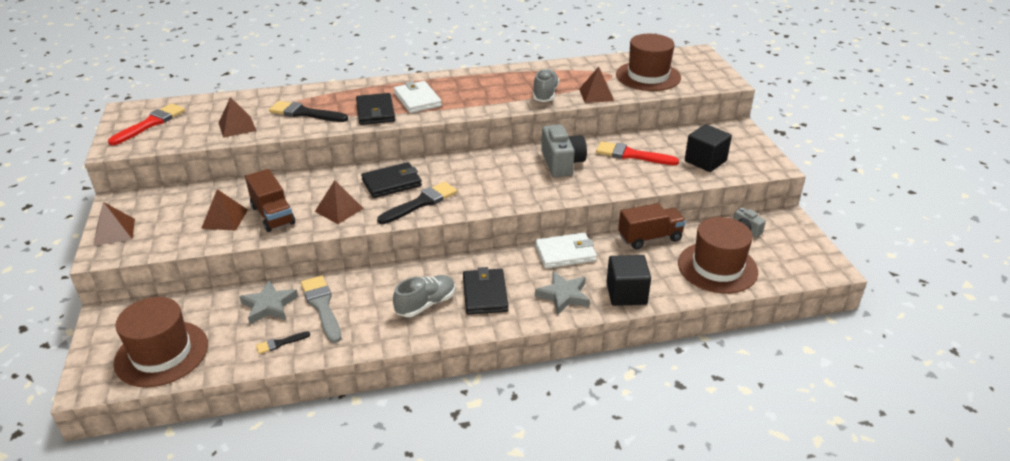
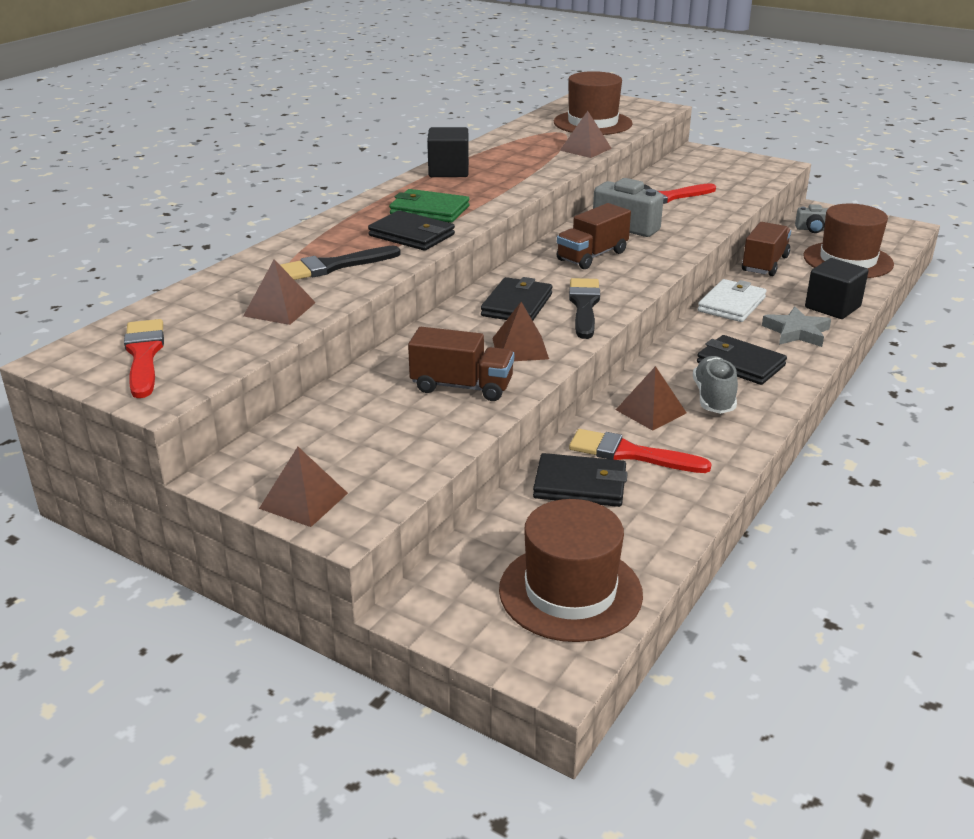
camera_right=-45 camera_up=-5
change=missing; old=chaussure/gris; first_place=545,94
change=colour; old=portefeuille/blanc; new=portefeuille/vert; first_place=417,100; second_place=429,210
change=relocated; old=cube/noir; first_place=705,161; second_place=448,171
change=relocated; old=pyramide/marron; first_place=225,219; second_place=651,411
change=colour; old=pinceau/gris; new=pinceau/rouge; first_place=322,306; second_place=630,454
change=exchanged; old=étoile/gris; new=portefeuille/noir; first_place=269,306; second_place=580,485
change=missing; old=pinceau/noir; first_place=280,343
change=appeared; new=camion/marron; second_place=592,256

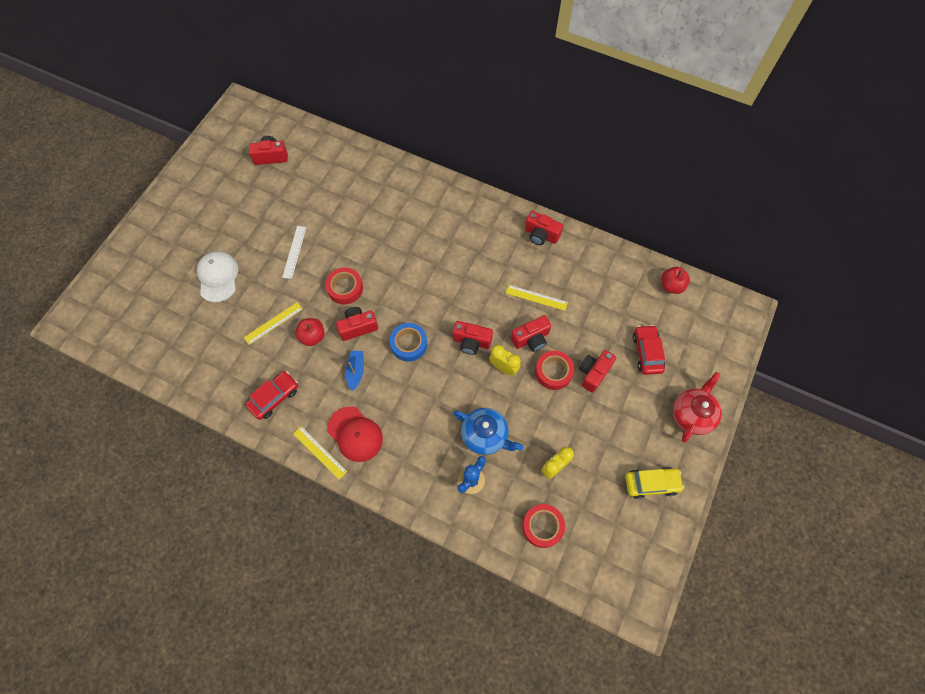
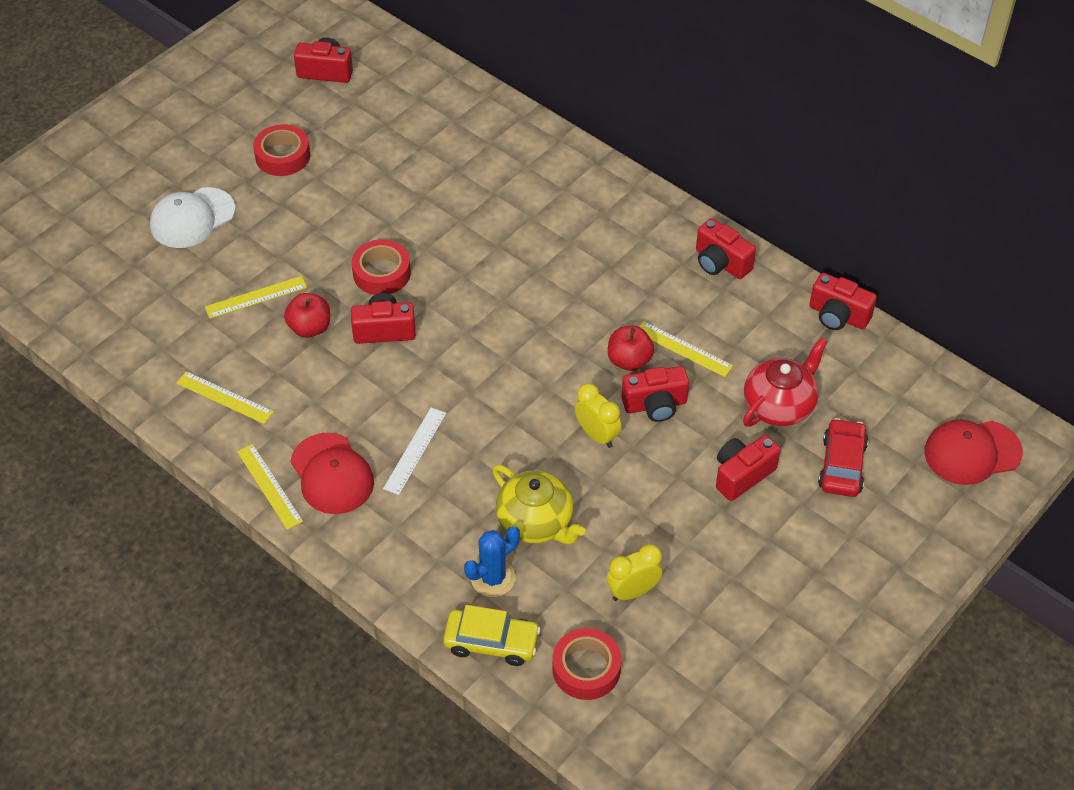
camera_right=15 camera_up=-15
change=relocated; old=règle/blanc; first_place=294,252; second_place=415,450
change=spun; old=casquette/blanc; first_place=218,277; second_place=192,218; degrees=-135
change=relocated; old=pomme/rouge; first_place=671,286; second_place=629,360
change=relocated; old=appareil photo/rouge; first_place=471,342; second_place=838,316
change=missing; old=ruban adhésif/bleu; first_place=409,344
change=missing; old=bateau/bleu; first_place=356,371
change=relocated; old=ruban adhésif/rouge; first_place=553,372; second_place=282,156
change=exchanged; old=voiture/rouge; new=règle/jaune; first_place=274,397; second_place=225,397
change=relocated; old=théière/rouge; first_place=692,414; second_place=779,405
change=colour; old=théière/bleu; new=théière/jaune; first_place=485,435; second_place=536,522
change=relocated; old=voiture/jaune; first_place=651,483; second_place=491,642
change=appeared; new=casquette/rouge; second_place=972,452

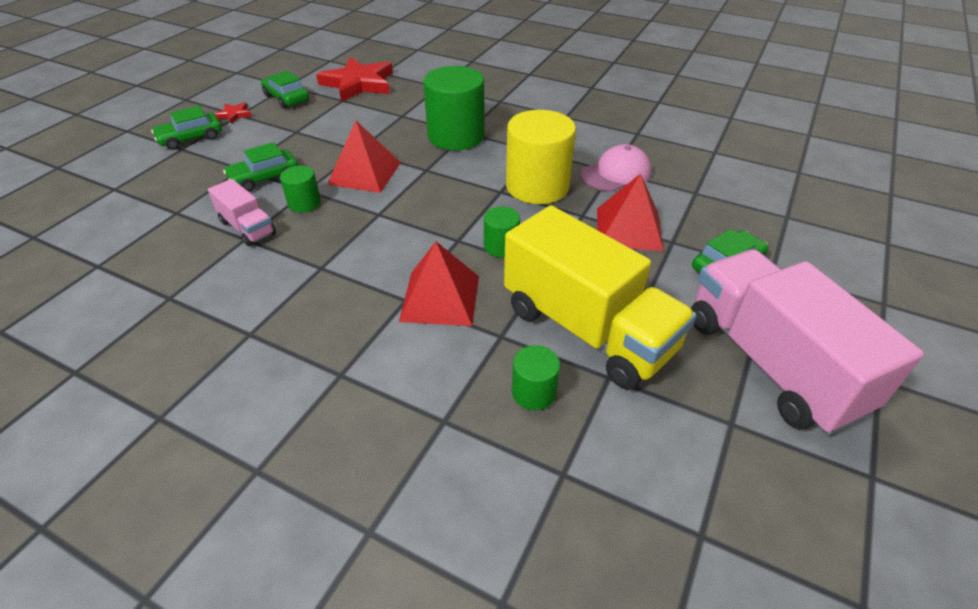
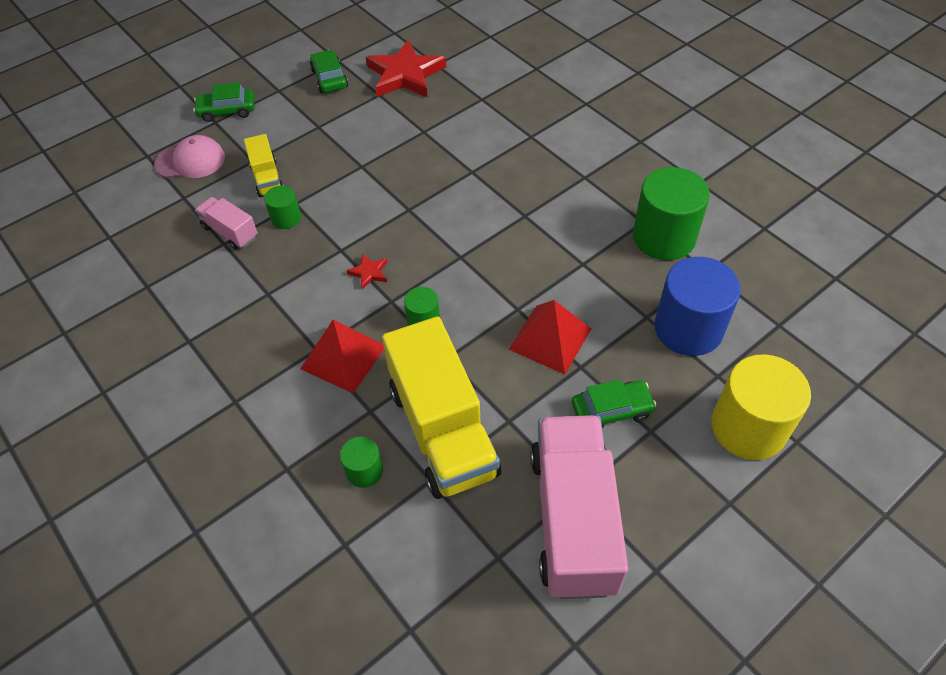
camera_right=25 camera_up=10
change=relocated; old=cylindre/vert; first_place=456,136; second_place=664,237
change=relocated; old=étoile/rouge; first_place=234,114; second_place=369,273
change=relocated; old=cylindre/jaune; first_place=537,186; second_place=748,427
change=missing; old=pyramide/rouge; first_place=364,173
change=exchanged; old=voiture/vert; new=camion/jaune; first_place=264,178; second_place=267,178
change=relocated; old=casquette/rose; first_place=616,173; second_place=190,161
change=spun; old=camion/rose; first_place=247,228; second_place=230,232; degrees=150
change=appeared; new=cylindre/bleu; second_place=688,328

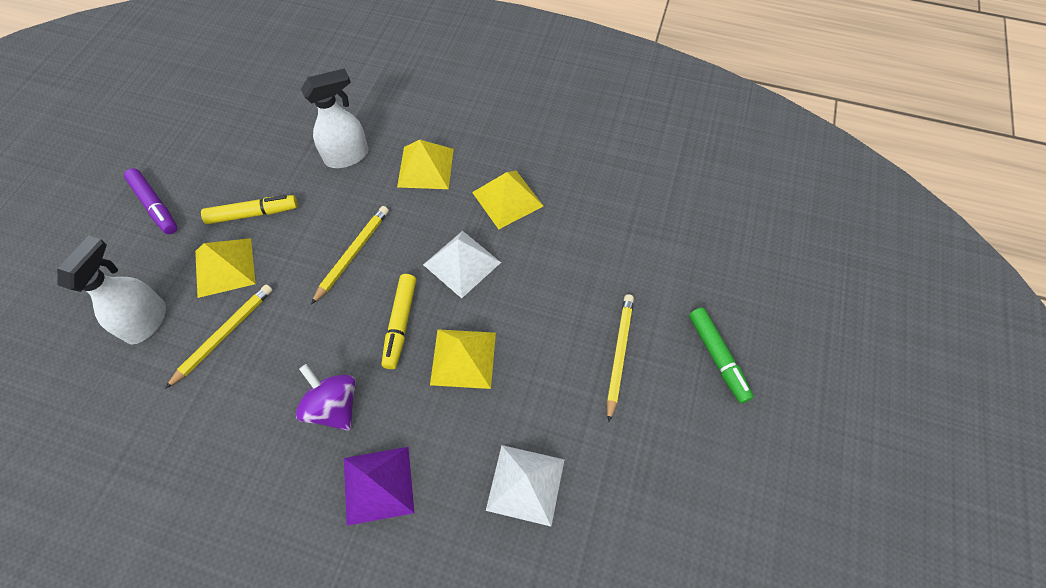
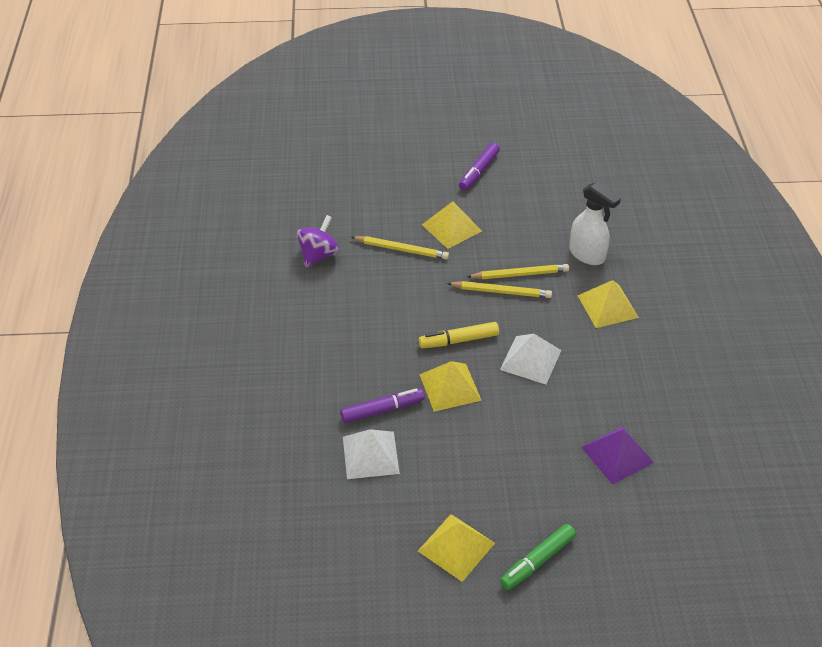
camera_right=70 camera_up=-15
change=relocated; old=pyramide/jaune; first_place=507,199; second_place=456,547
change=missing; old=feutre/jaune; first_place=253,214
change=missing; old=vaporisateur/blanc; first_place=147,321
change=relocated; old=crayon/jaune; first_place=619,354; second_place=520,274
change=relocated; old=toupie/violet; first_place=334,406; second_place=318,255
change=relocated; old=pyramide/violet; first_place=378,485; second_place=617,454
change=appeared; new=feutre/violet; second_place=382,410

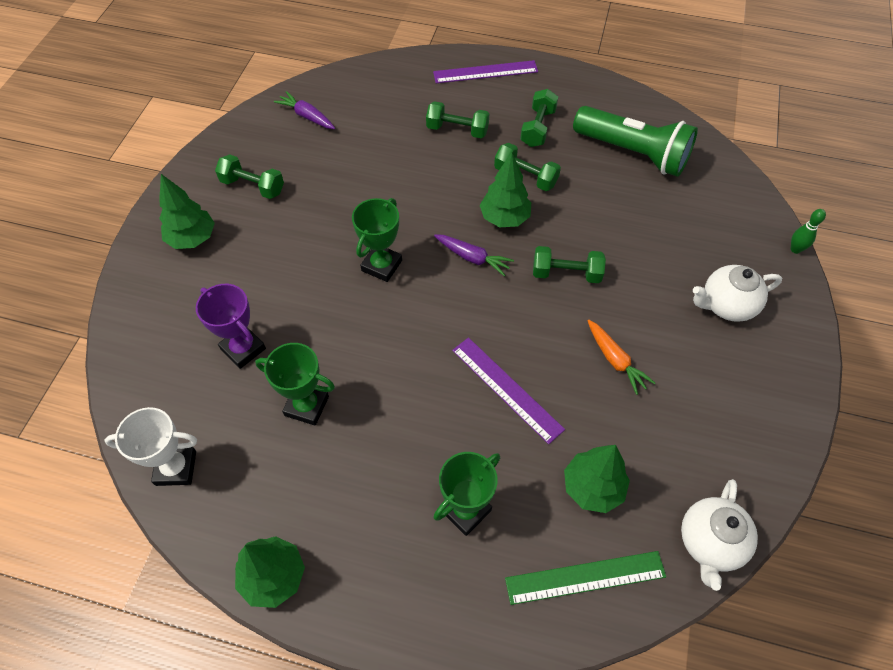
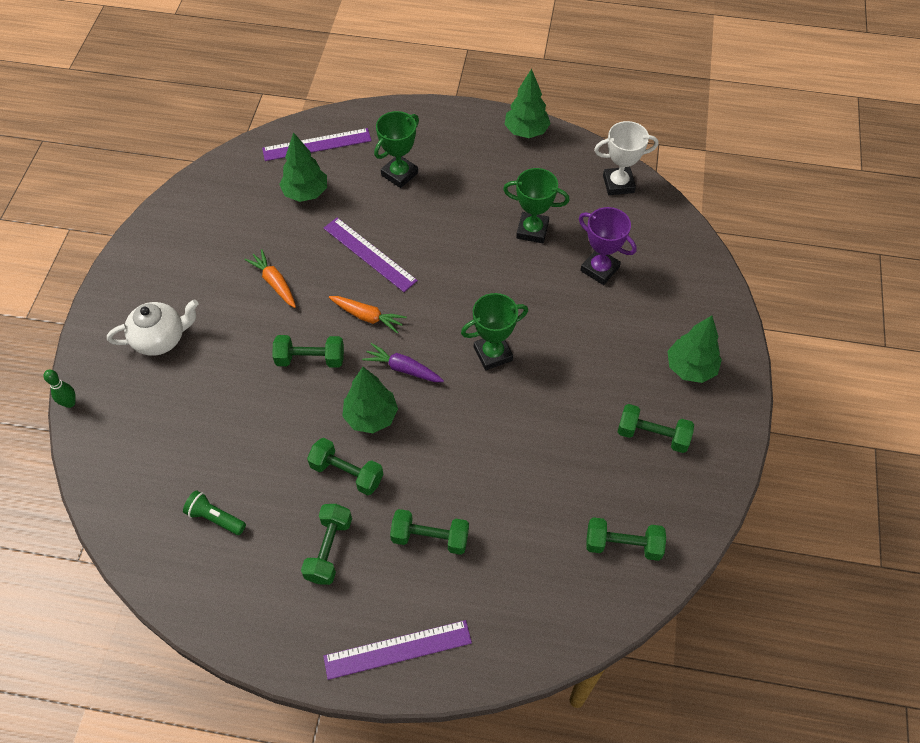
camera_right=175 camera_up=0
change=exchanged; old=carotte/violet; new=haltère/vert; first_place=307,116; second_place=623,545
change=size; old=lampe de poche/vert; first_place=633,153; second_place=215,518; factor=0.44
change=spun; old=trophée/vert; first_place=381,265; second_place=493,354; degrees=45
change=missing; old=théière/blanc; first_place=710,542
change=colour; old=règle/vert; new=règle/violet; first_place=585,577; second_place=317,144
change=appeared; new=carotte/orange; second_place=367,316

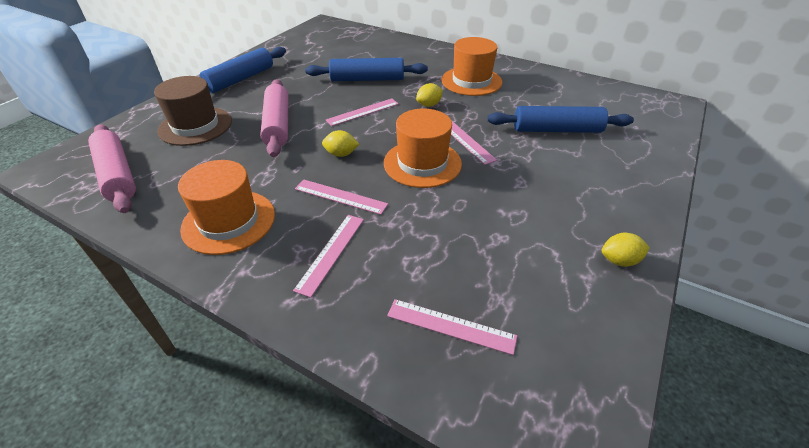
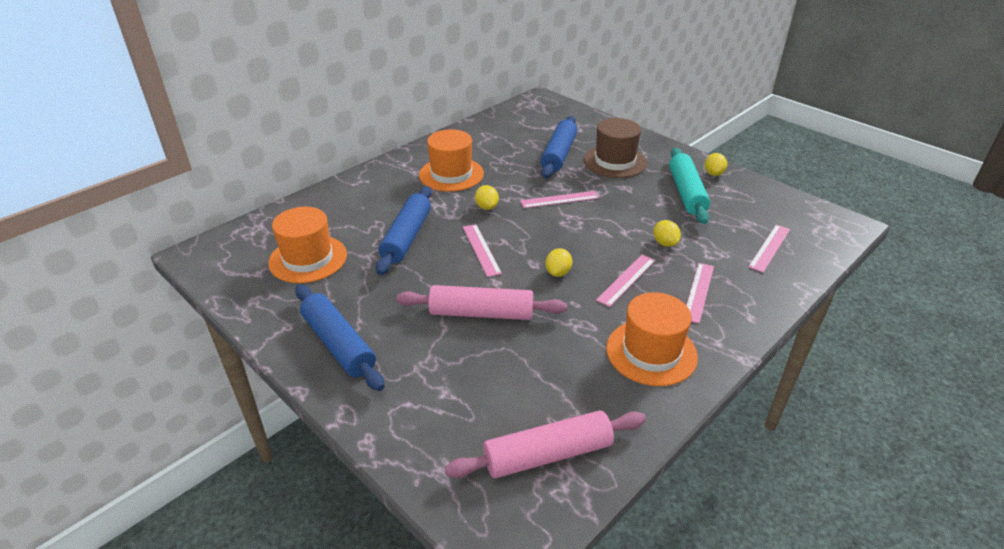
camera_right=-75 camera_up=-5
change=relocated; old=chapeau/marron; first_place=195,126; second_place=615,162
change=relocated; old=chapeau/orange; first_place=422,163; second_place=308,259
change=spun; old=règle/rose; first_place=331,253; second_place=699,292; degrees=75
change=appeared; new=rouleau à pâtisserie/turquoise; second_place=686,193
change=appeared; new=citron/jaune; second_place=665,243

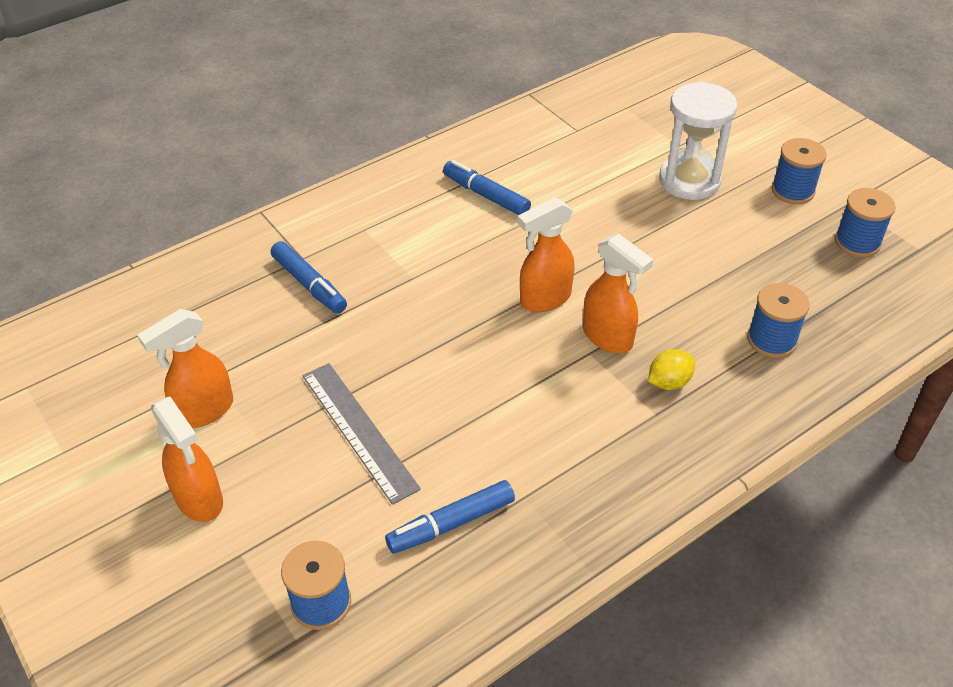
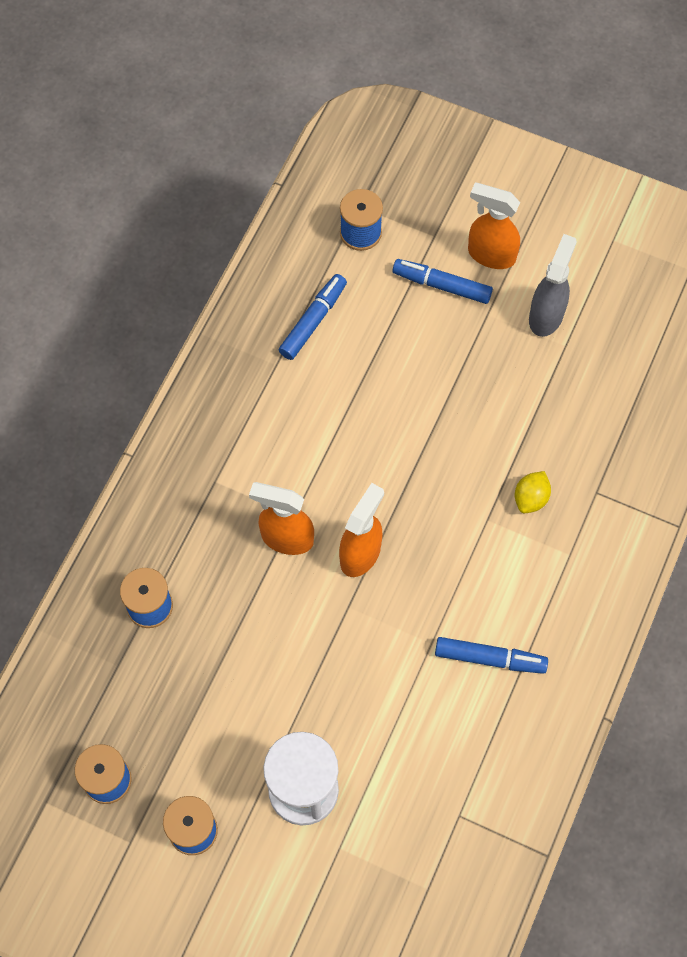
camera_right=150 camera_up=20
change=relocated; old=feutre/bleu; first_place=309,284; second_place=441,285
change=colour; old=vaporisateur/orange; new=vaporisateur/gris; first_place=204,411; second_place=546,315
change=relocated; old=citron/jaune; first_place=669,382; second_place=530,498
change=missing; old=règle/gris; first_place=358,430

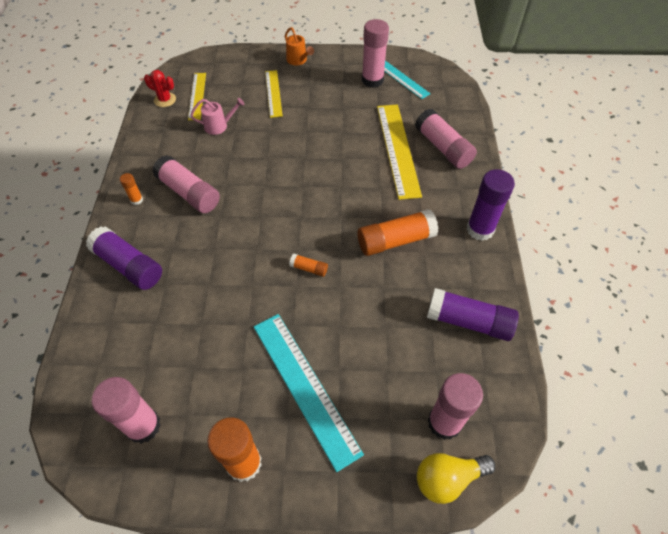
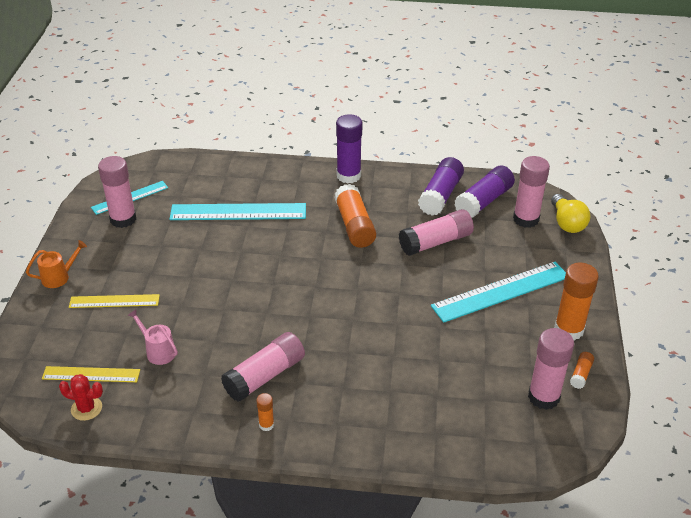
camera_right=-85 camera_up=-15
change=spun; old=cactus/rouge; first_place=165,100; second_place=86,408; degrees=75
change=spun; old=arrosoir/rose; first_place=219,126; second_place=158,351; degrees=-45
change=colour; old=règle/jaune; new=règle/turquoise; first_place=397,149; second_place=238,212
change=relocated; old=bâton de colle/rose; first_place=443,148; second_place=435,242
change=relocated; old=bâton de colle/violet; first_place=129,266; second_place=483,201
change=relocated; old=bâton de colle/orange; first_place=309,268; second_place=581,374

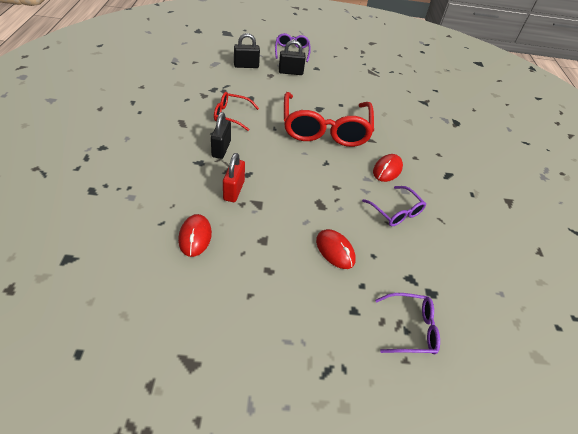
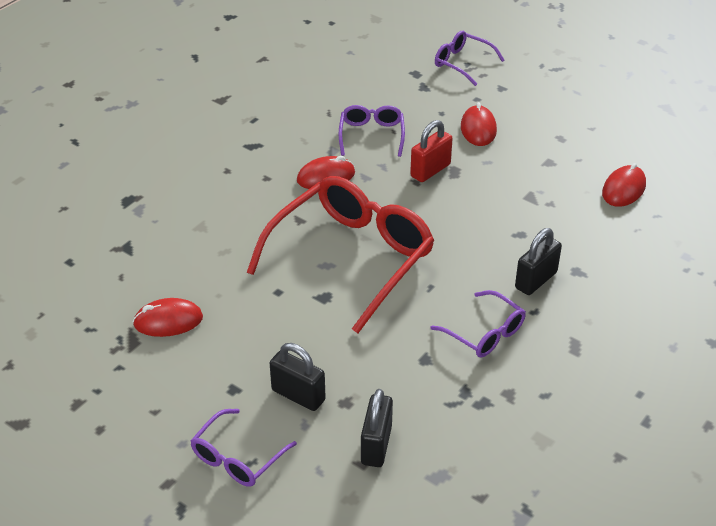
camera_right=-140 camera_up=-5
change=spun; old=cadenas/noir; first_place=246,66; second_place=376,445; degrees=75
change=colour; old=lunettes/rouge; new=lunettes/violet; first_place=231,115; second_place=485,333
change=relocated; old=cadenas/rouge; first_place=234,190; second_place=430,170
change=appeared; new=souris/rouge; second_place=168,321

